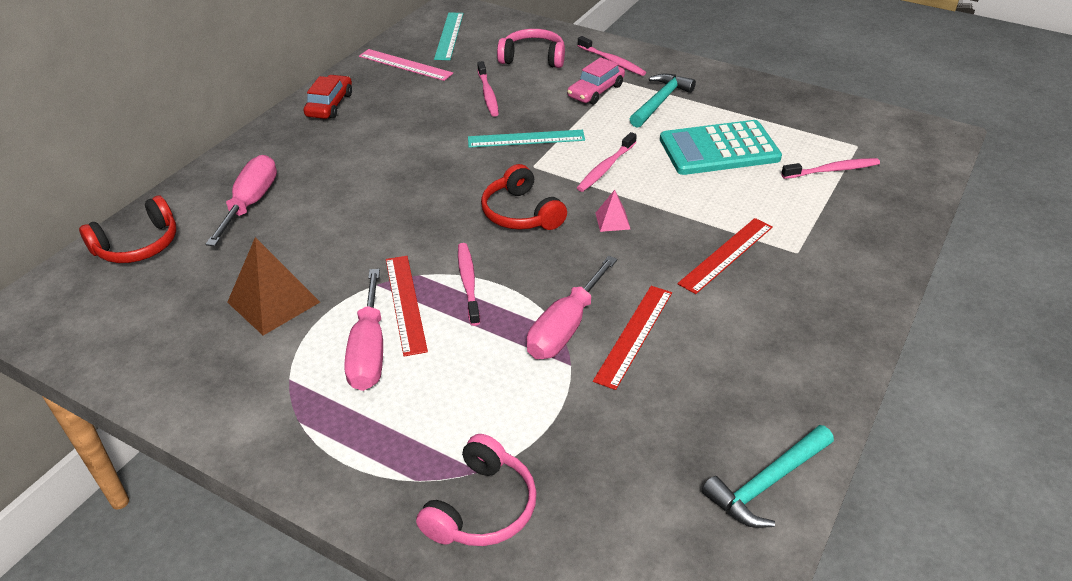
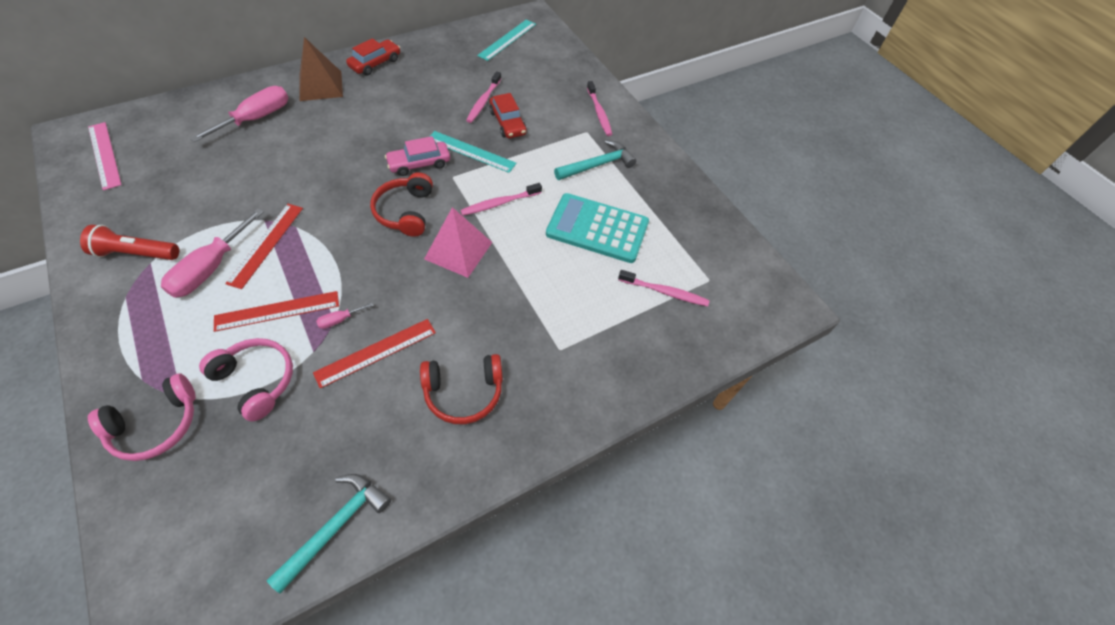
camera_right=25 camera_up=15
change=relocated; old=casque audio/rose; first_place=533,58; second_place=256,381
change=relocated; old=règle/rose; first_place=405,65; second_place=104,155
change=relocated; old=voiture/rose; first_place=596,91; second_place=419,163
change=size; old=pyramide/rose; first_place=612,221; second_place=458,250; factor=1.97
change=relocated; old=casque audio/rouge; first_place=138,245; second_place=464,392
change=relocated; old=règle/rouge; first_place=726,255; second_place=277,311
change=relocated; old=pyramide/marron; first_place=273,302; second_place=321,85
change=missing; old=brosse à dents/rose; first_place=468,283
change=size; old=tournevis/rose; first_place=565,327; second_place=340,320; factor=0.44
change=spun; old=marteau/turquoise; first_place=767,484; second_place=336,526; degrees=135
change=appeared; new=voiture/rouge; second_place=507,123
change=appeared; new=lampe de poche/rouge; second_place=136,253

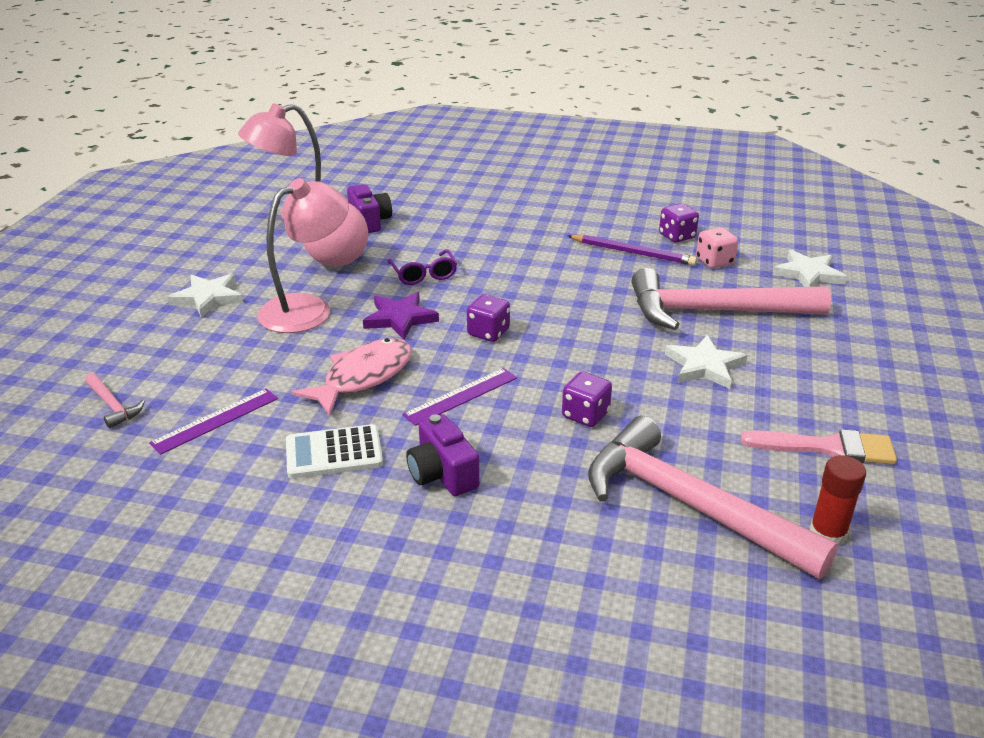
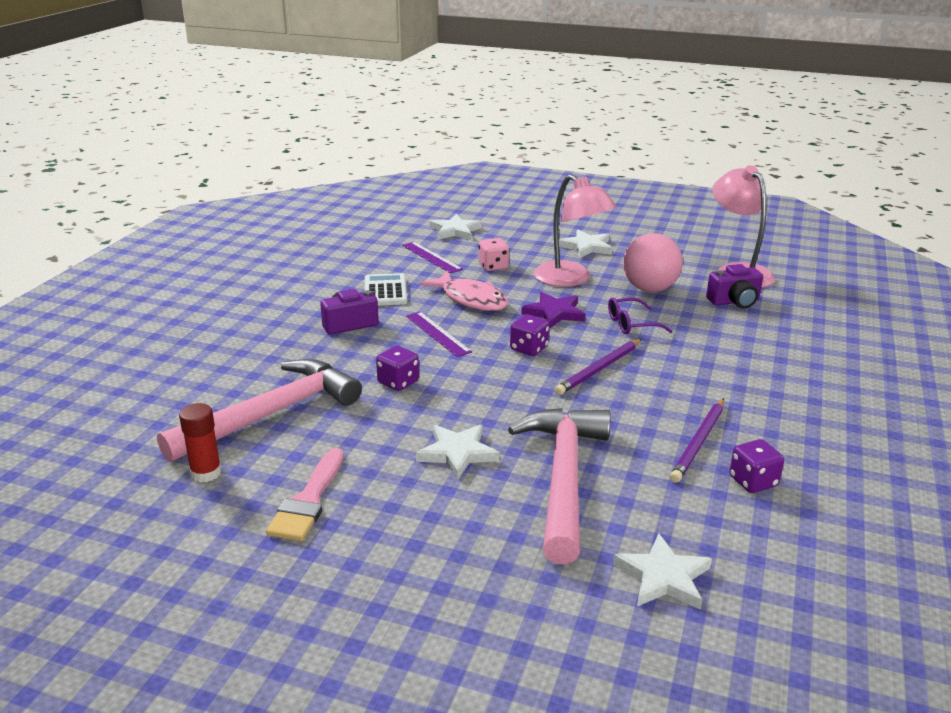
camera_right=95 camera_up=-5
change=relocated; old=dé/rose; first_place=714,261; second_place=493,266
change=exchanged; old=marteau/rose; new=étoile/blanc; first_place=113,405; second_place=455,231
change=appeared; new=crayon/violet; second_place=599,369

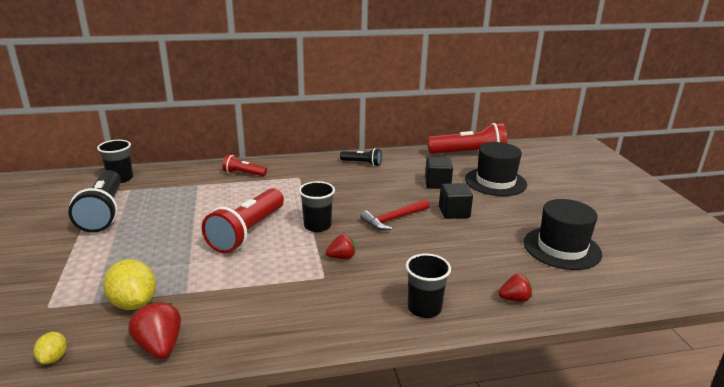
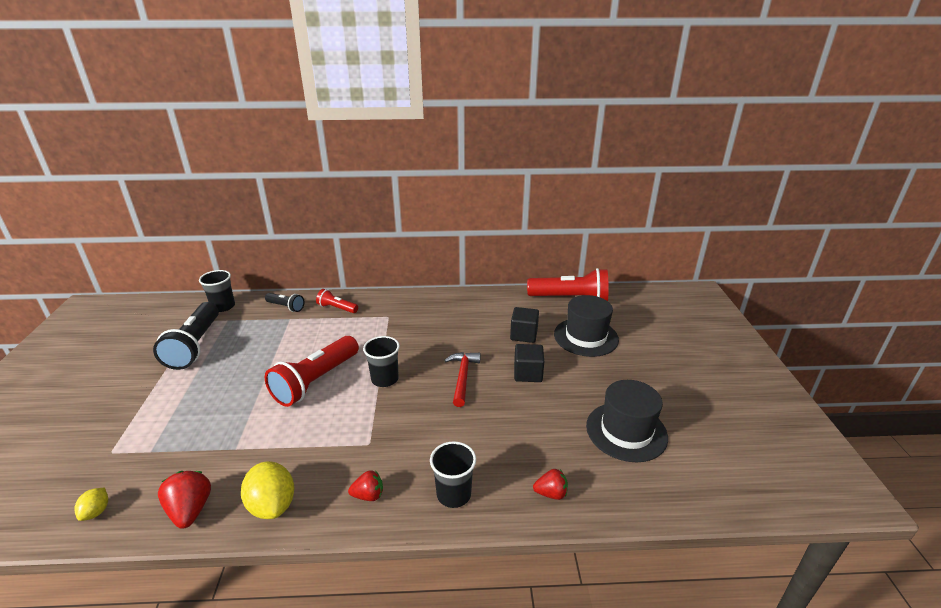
camera_right=10 camera_up=5
change=relocated; old=lampe de poche/noir; first_place=362,163; second_place=286,307
change=spun; old=marteau/rouge; first_place=393,219; second_place=463,377; degrees=120
change=relocated; old=fraise/rouge; first_place=341,257; second_place=368,495
change=relocated; old=citron/jaune; first_place=134,303; second_place=272,505

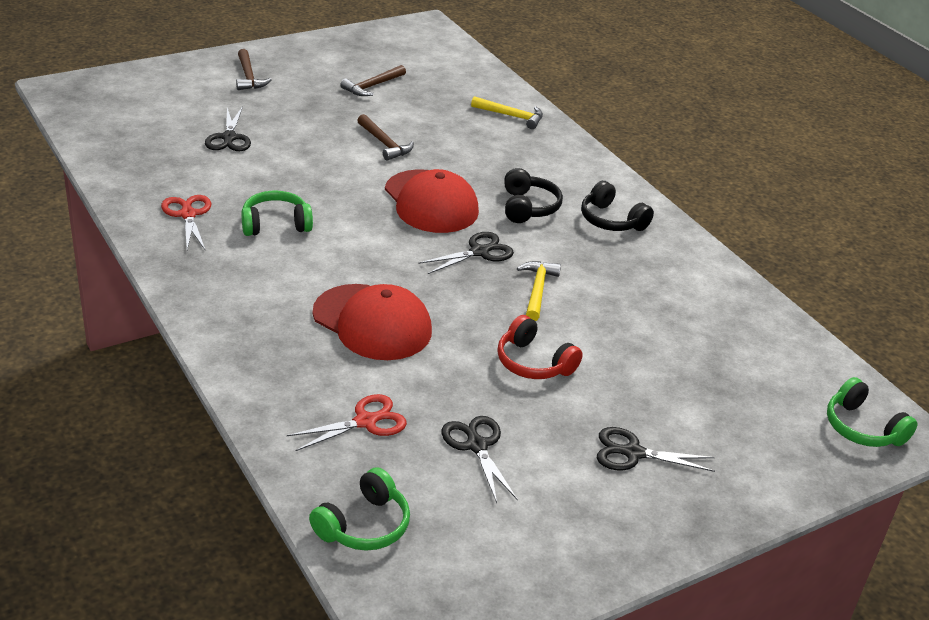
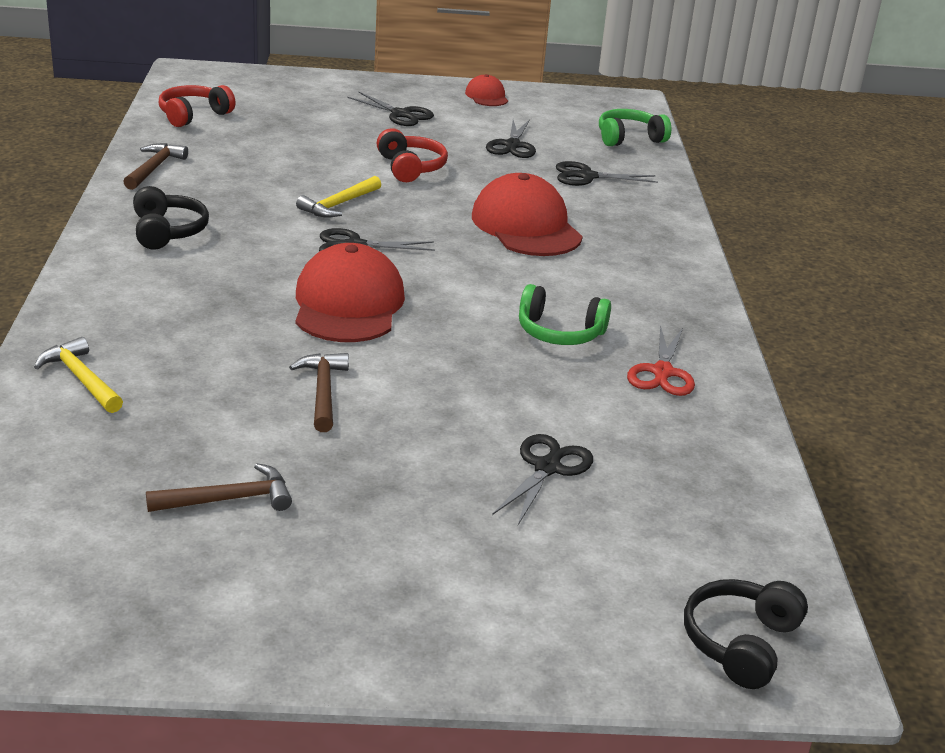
camera_right=-150 camera_up=-5
change=relocated; old=marteau/marron; first_place=248,76; second_place=154,168
change=relocated; old=casque audio/noir; first_place=528,207; second_place=740,643
change=missing; old=casque audio/vert; first_place=862,428
change=colour; old=ciseaux/rouge; new=ciseaux/noir; first_place=365,422; second_place=587,176
change=appeared; new=casquette/rouge; second_place=486,96
change=appeared; new=casque audio/rouge; second_place=193,115

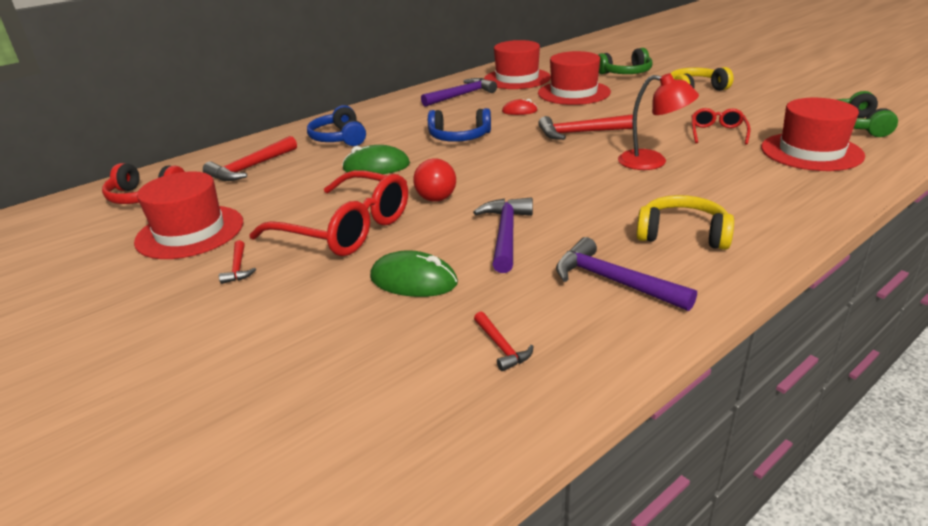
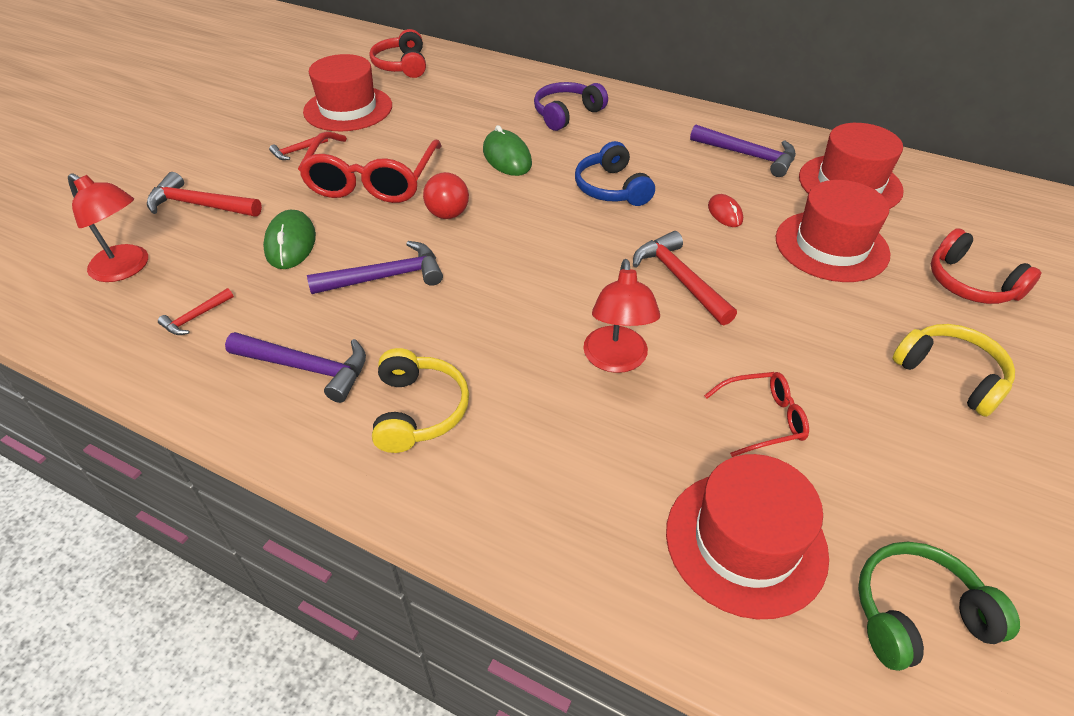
camera_right=65 camera_up=15
change=colour; old=casque audio/vert; new=casque audio/rouge; first_place=625,73; second_place=970,283
change=colour; old=casque audio/bleu; new=casque audio/violet; first_place=339,138; second_place=566,114
change=relocated; old=marteau/rouge; first_place=250,168; second_place=199,205
change=spun; old=marteau/violet; first_place=613,281; second_place=307,368; degrees=90
change=appeared; new=lampe/rouge; second_place=127,268

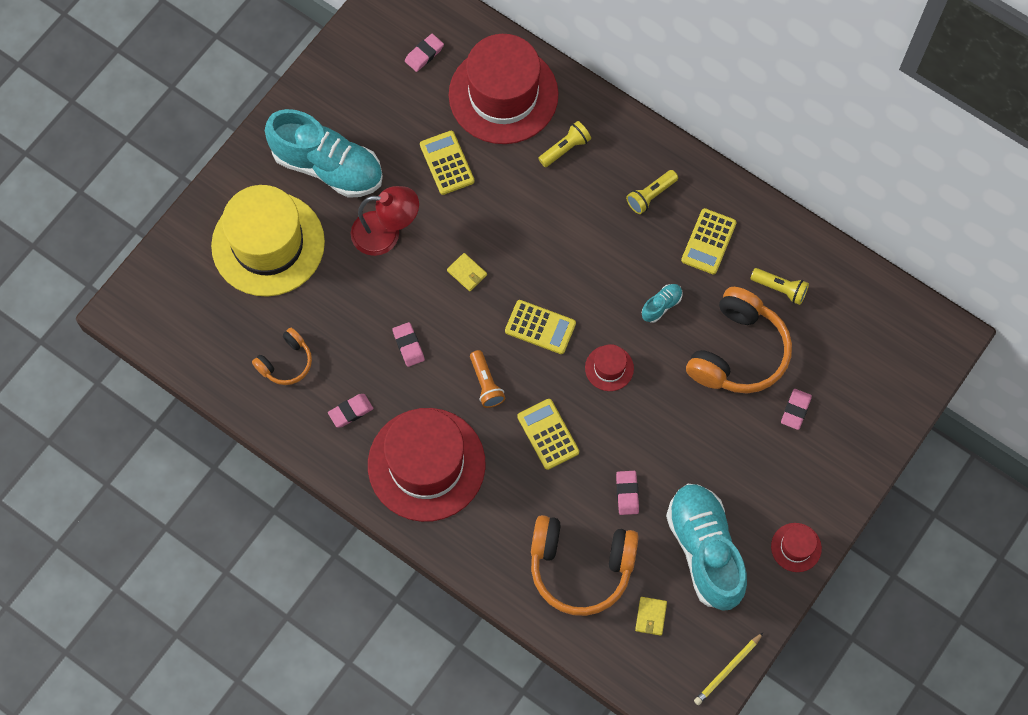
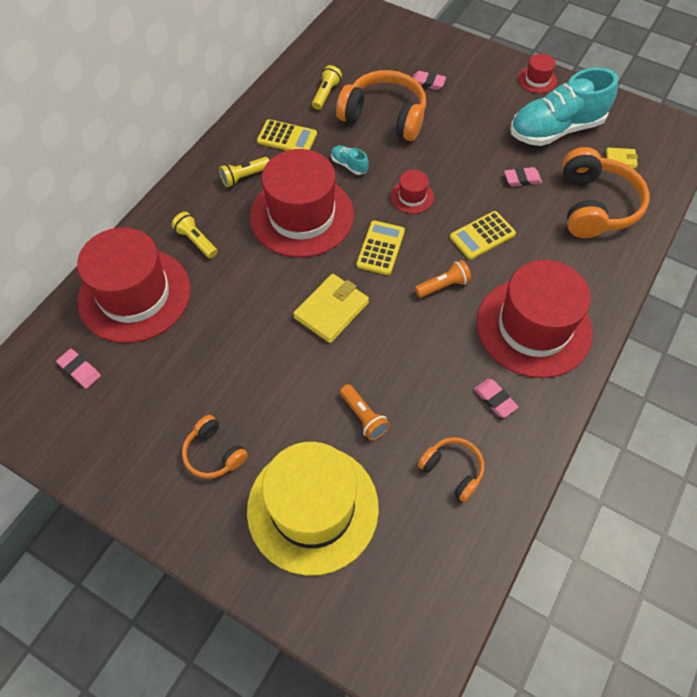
camera_right=-95 camera_up=-10
change=exchanged; old=chaussure/turquoise; new=casque audio/orange; first_place=328,167; second_place=214,453
change=missing; old=calculatrice/jaune; first_place=447,163
change=spun; old=lampe de poche/jaune; first_place=651,195; second_place=244,177; degrees=105
change=missing; old=lampe/rouge; first_place=386,233
change=size; old=portefeuille/jaune; first_place=467,273; second_place=331,310; factor=1.91
change=missing; old=gomme/rose; first_place=408,345
change=missing; old=crayon/jaune; first_place=727,670
change=appeared; new=chapeau/rouge; second_place=302,215
change=appeared; new=lampe de poche/orange; second_place=363,417

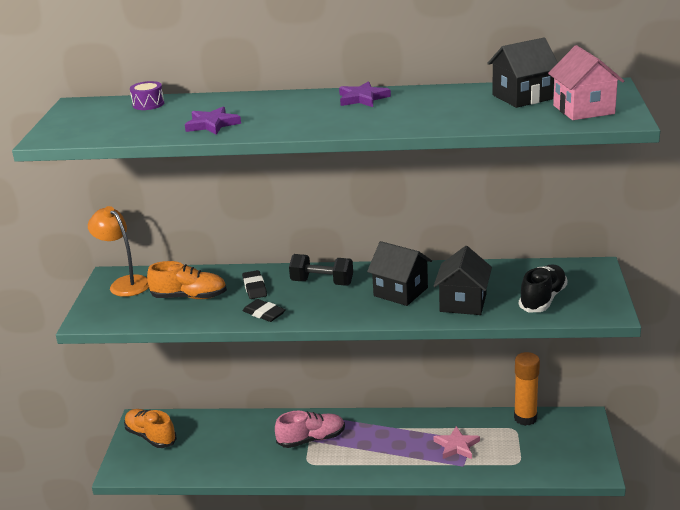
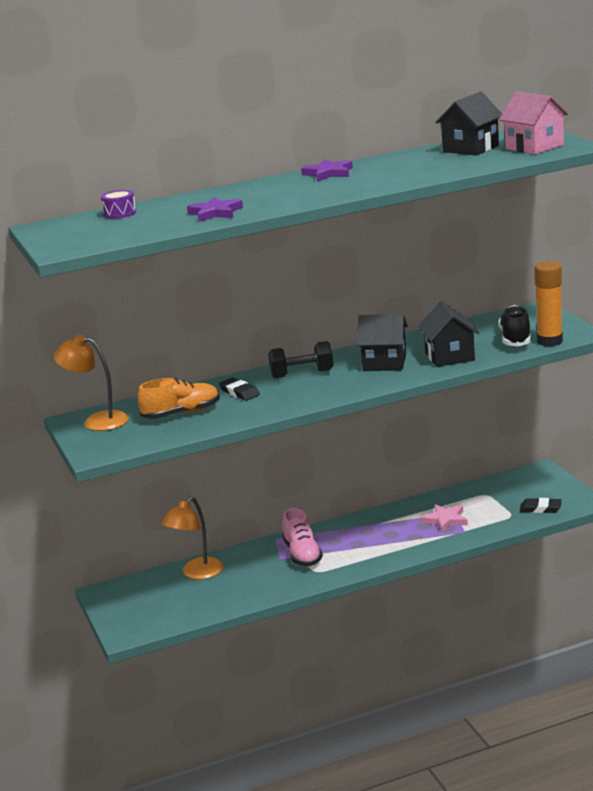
camera_right=-25 camera_up=-5
change=relocated; old=gomme/noir; first_place=264,313; second_place=540,508
change=relocated; old=bâton de colle/orange; first_place=525,418; second_place=550,341
change=missing; old=chaussure/orange; first_place=151,436
change=spun; old=chaussure/rose; first_place=311,439; second_place=302,554; degrees=120
change=appeared; new=lampe/orange; second_place=197,573

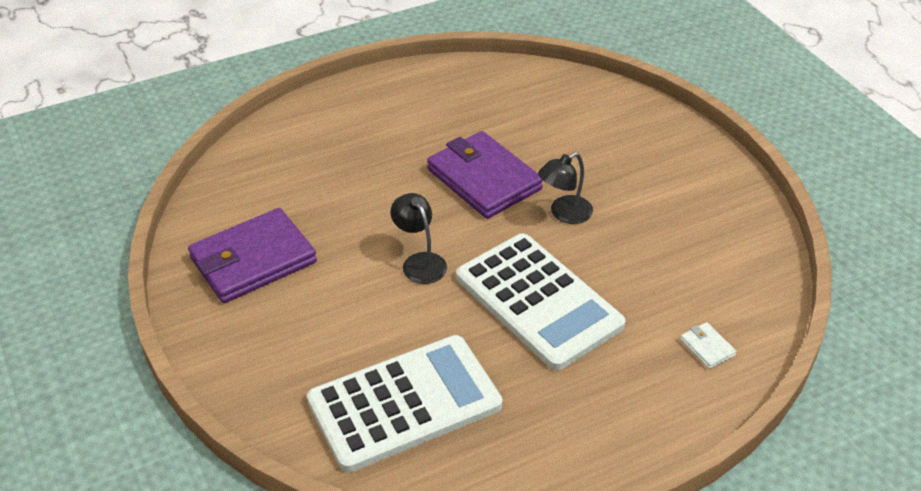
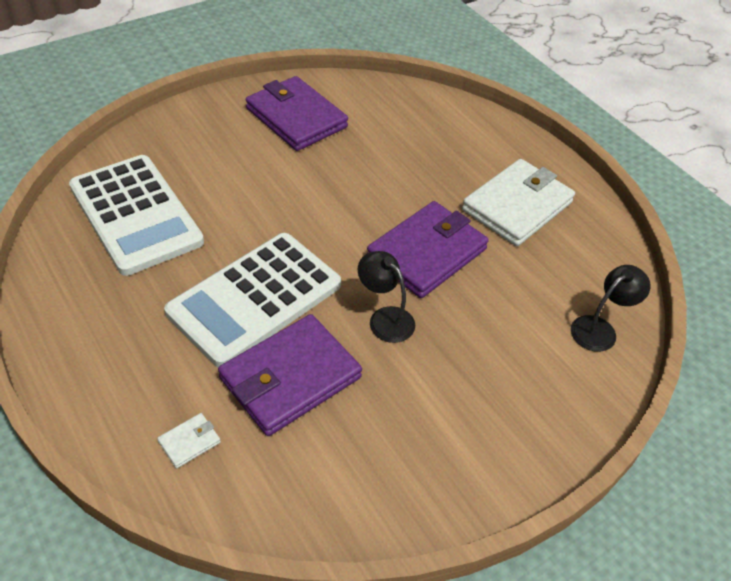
camera_right=80 camera_up=5
change=relocated; old=lampe/noir; first_place=419,262; second_place=600,329
change=appeared; new=portefeuille/blanc; second_place=517,206
change=appeared; new=portefeuille/violet; second_place=290,378

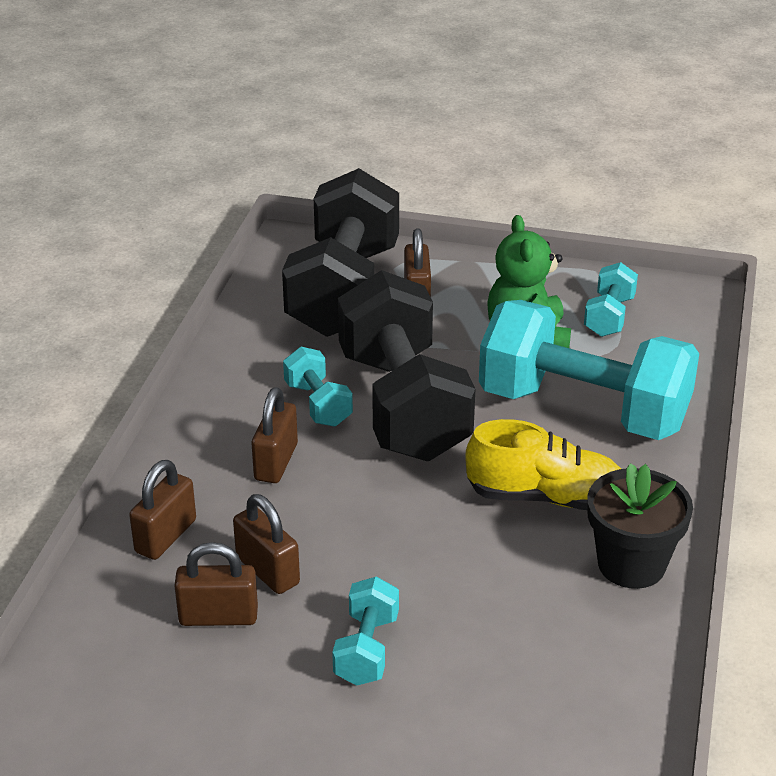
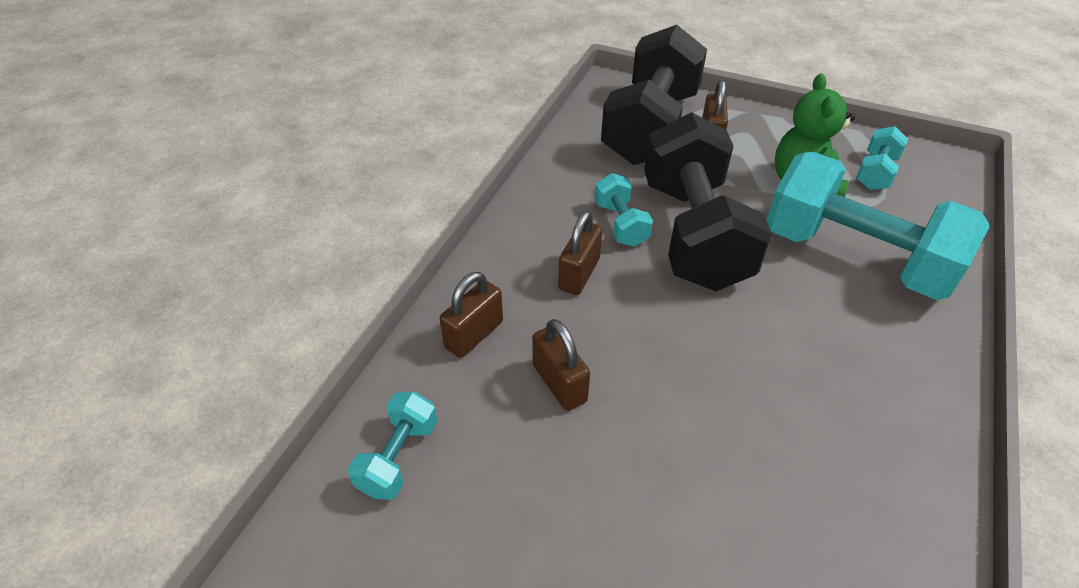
camera_right=10 camera_up=10
change=missing; old=chaussure/jaune; first_place=545,497
change=missing; old=pot de fleurs/noir; first_place=631,564
change=missing; old=cadenas/marron; first_place=218,616
change=relocated; old=haltère/turquoise; first_place=366,649; second_place=398,457

